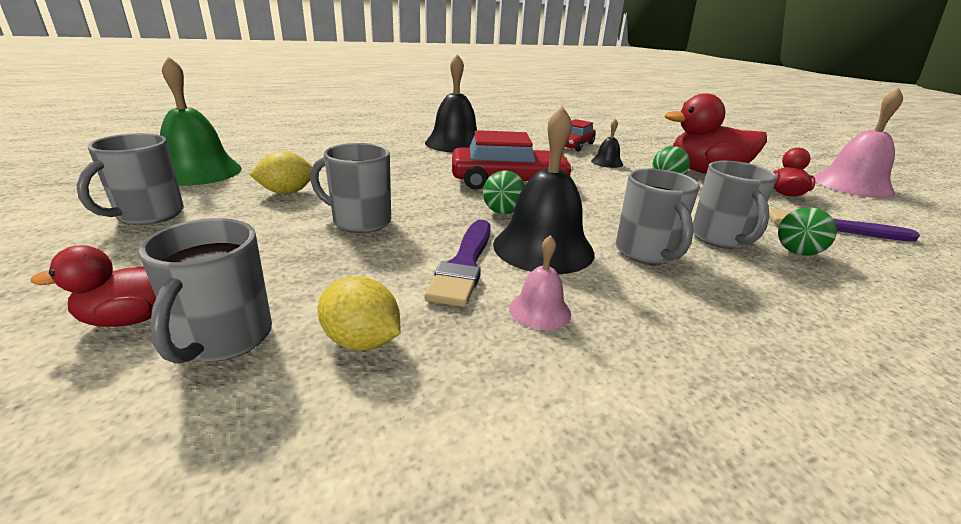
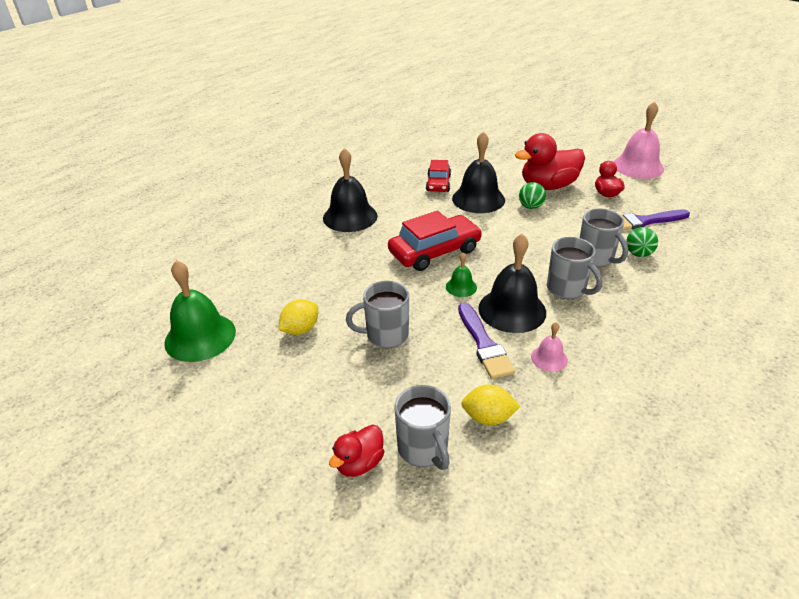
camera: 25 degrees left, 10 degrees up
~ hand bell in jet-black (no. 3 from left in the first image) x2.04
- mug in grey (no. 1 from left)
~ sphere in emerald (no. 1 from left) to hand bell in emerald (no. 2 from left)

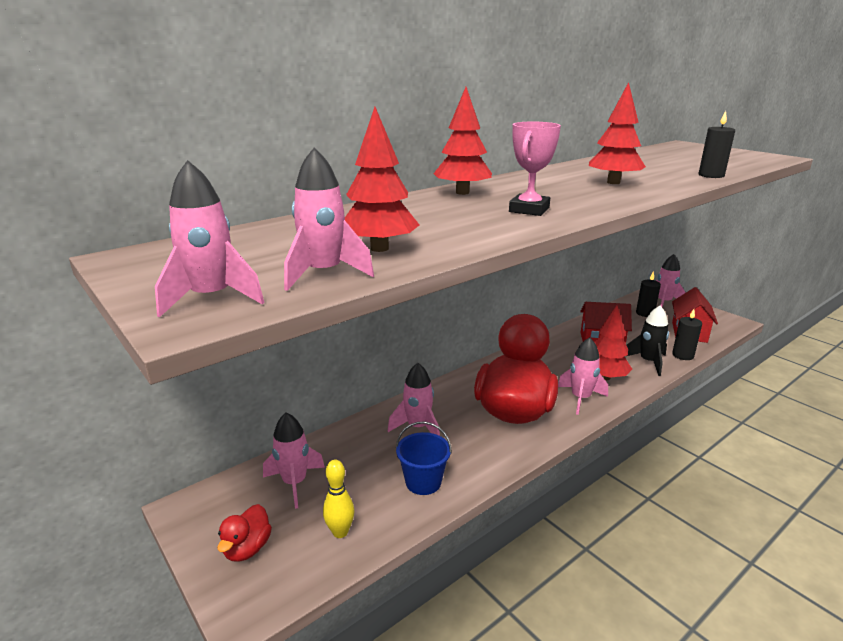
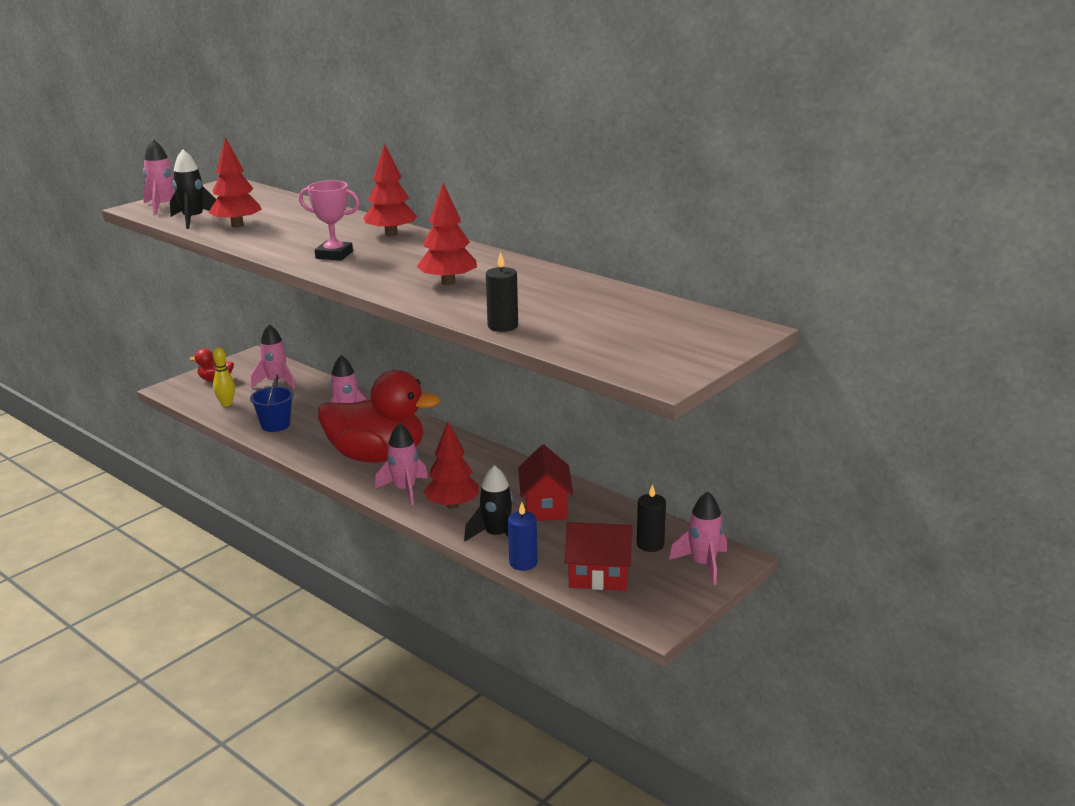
camera: 80 degrees right, 0 degrees up
~ toy rocket in rosy (no. 3 from left) to toy rocket in jet-black (no. 1 from left)
~ candle in jet-black (no. 2 from left) to candle in royal blue

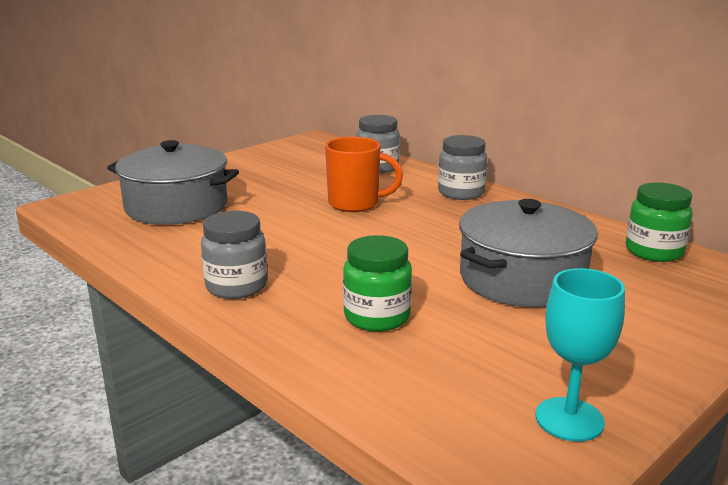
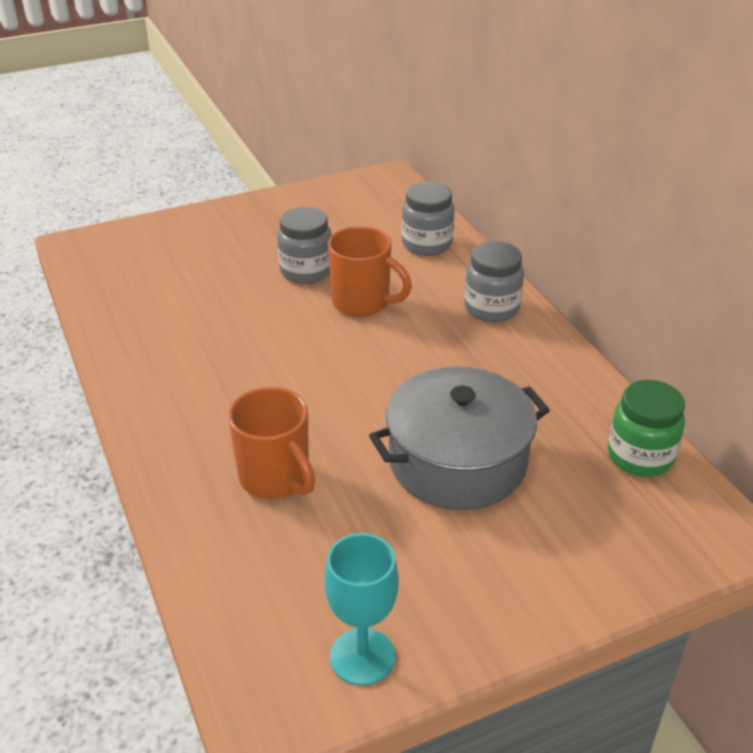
camera: 20 degrees right, 15 degrees up
- stockpot in grey (no. 1 from left)
~ jam jar in grey (no. 1 from left)
~ jam jar in emerald (no. 1 from left) to mug in orange (no. 1 from left)

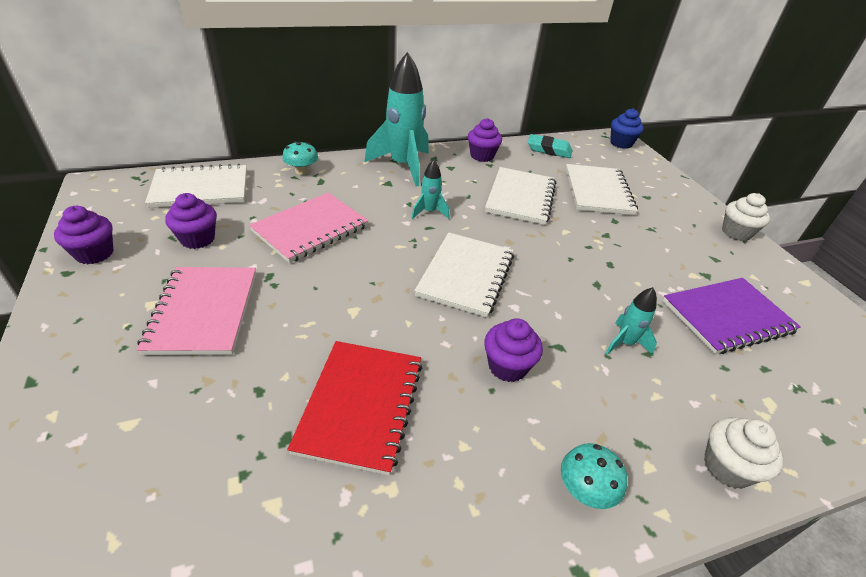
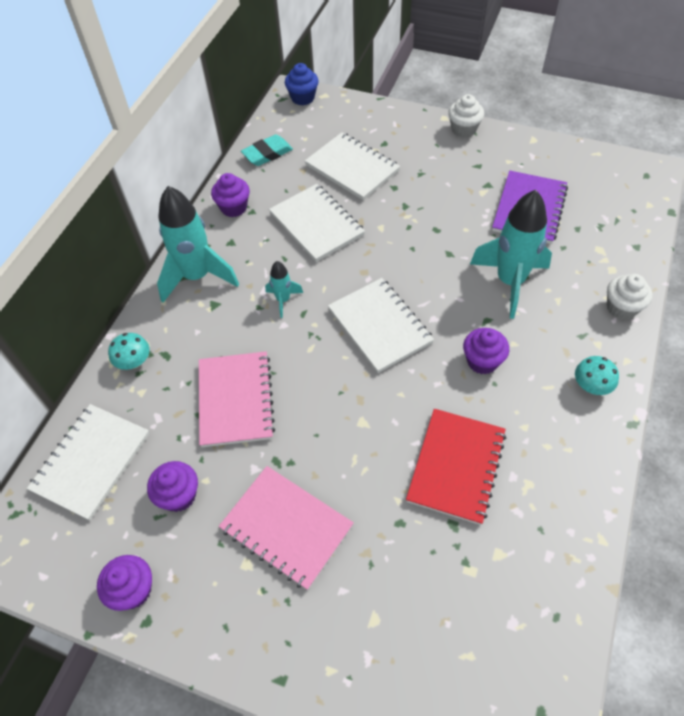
camera: 45 degrees left, 15 degrees up
~ toy rocket in teal (no. 3 from left) x2.08
~ exercise book in scarlet 60 degrees clockwise

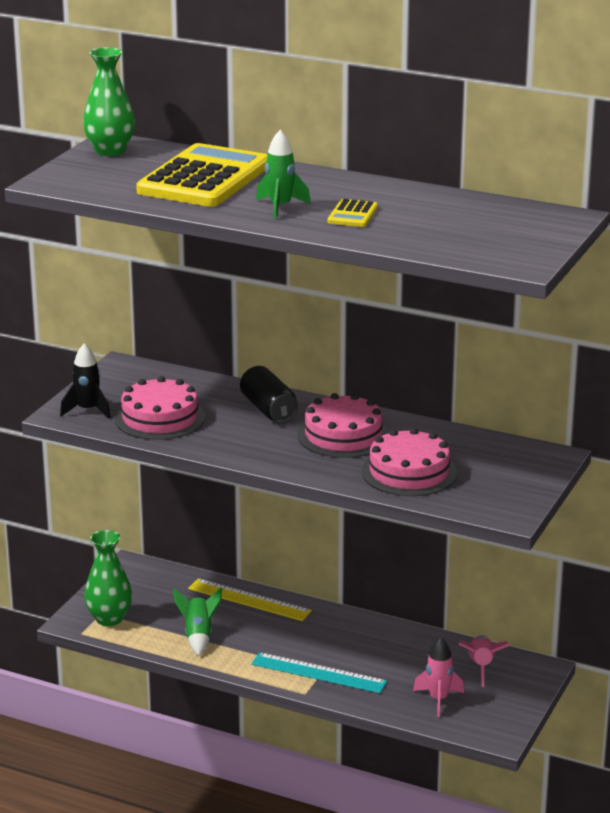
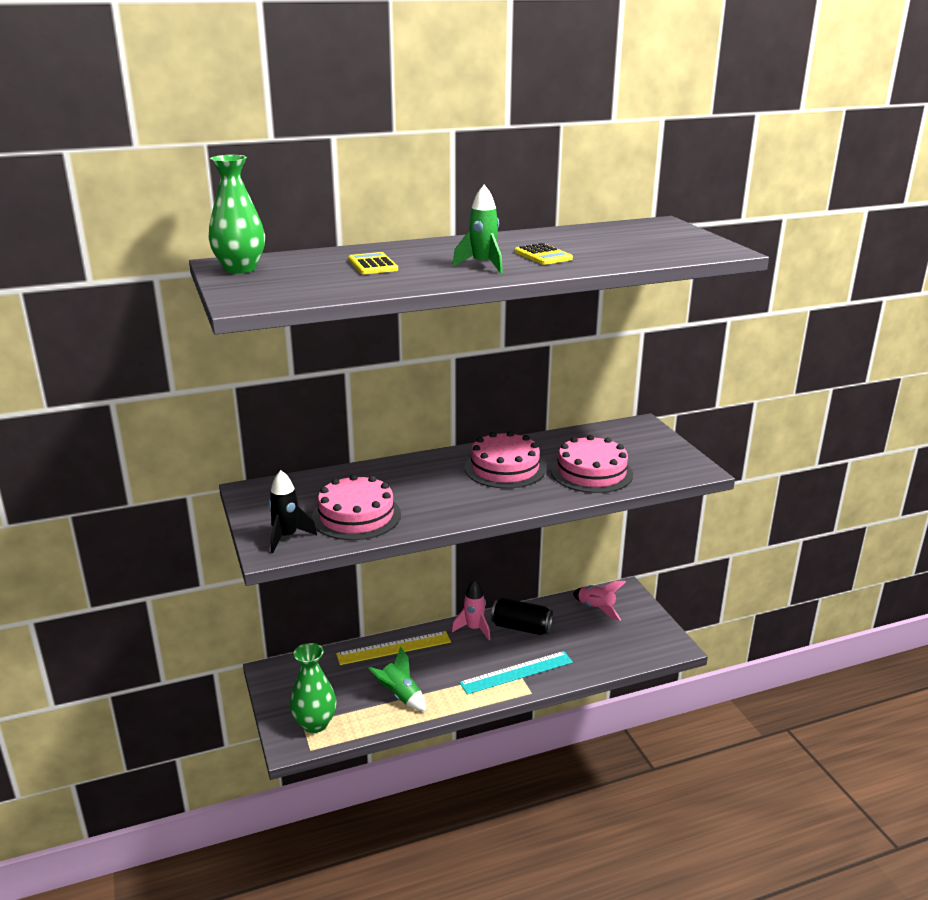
camera: 45 degrees left, 0 degrees up
~ calculator in golden (no. 1 from left) x0.42
~ can in jet-black
~ toy rocket in rosy (no. 1 from left)

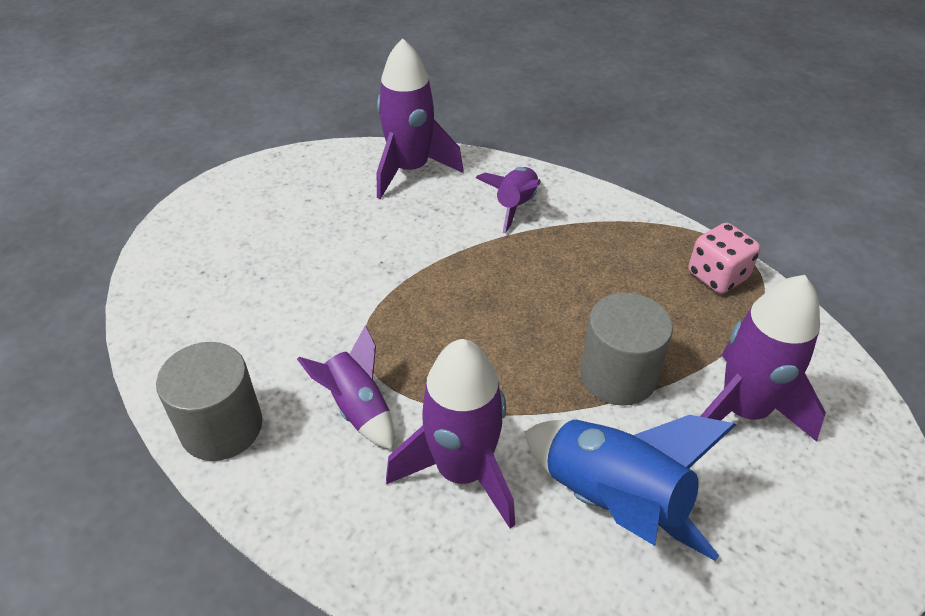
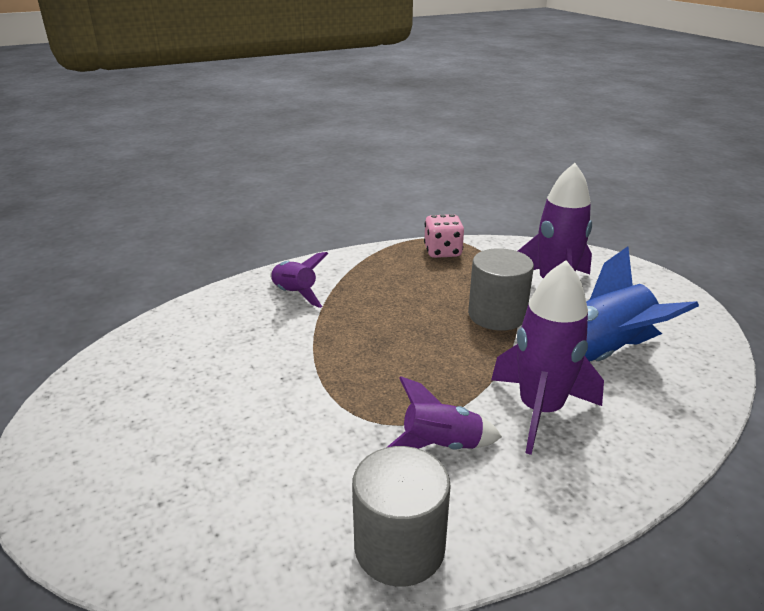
camera: 60 degrees left, 15 degrees down
- toy rocket in purple (no. 2 from left)

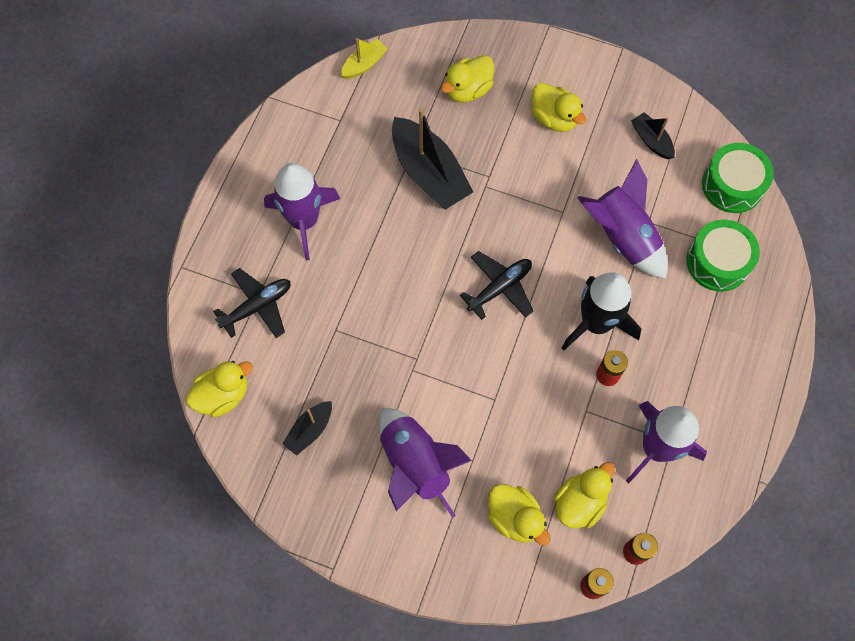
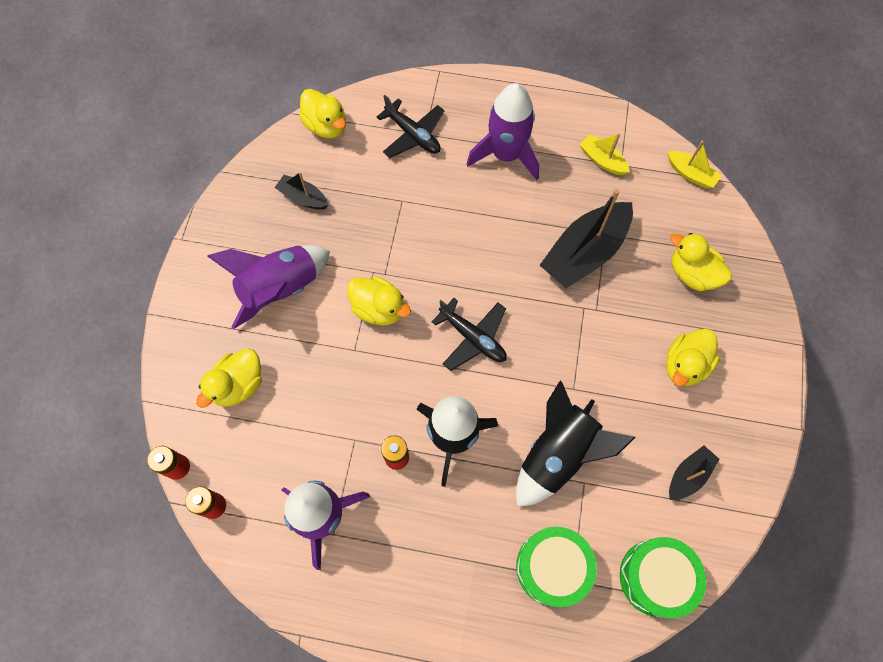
camera: 80 degrees right, 0 degrees up
~ toy rocket in purple (no. 3 from left) to toy rocket in jet-black (no. 2 from left)
~ toy duck in golden (no. 5 from left in the first image) to toy duck in golden (no. 3 from left)
+ toy boat in golden (no. 1 from left)

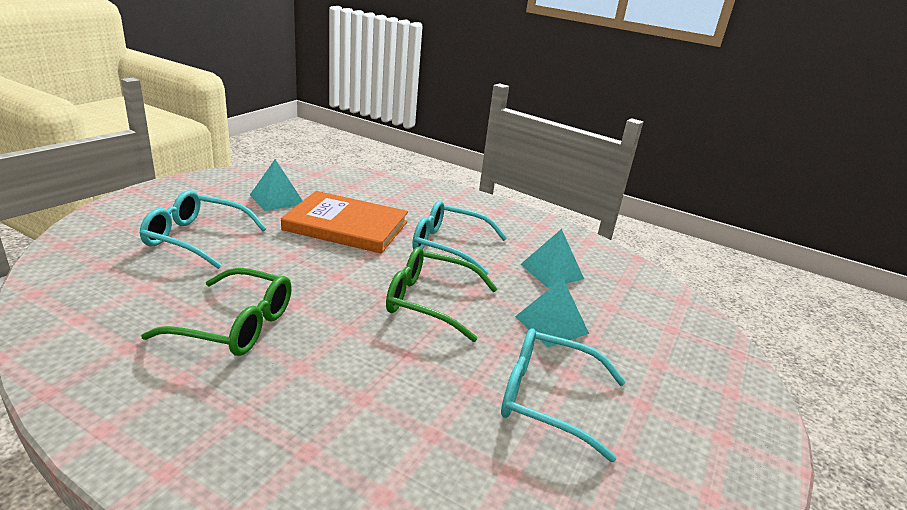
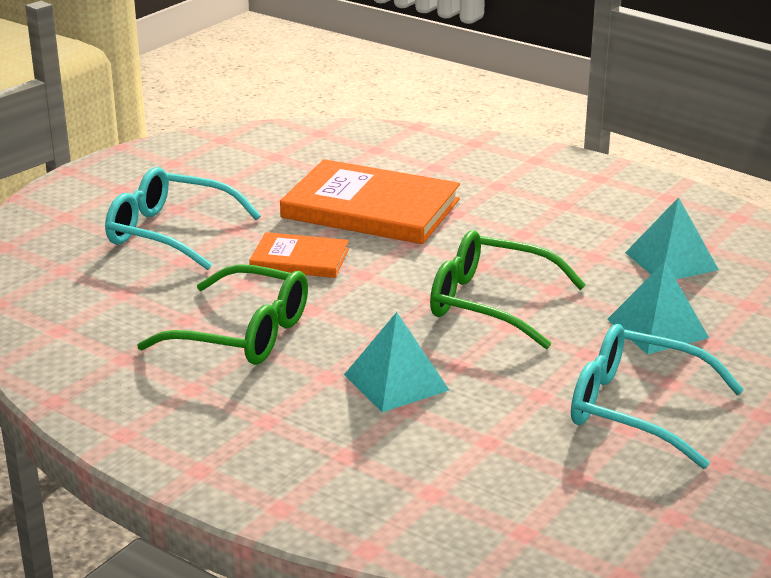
camera: 10 degrees right, 0 degrees up
~ pyramid shape in teal (no. 1 from left)
- eyeglasses in teal (no. 2 from left)
+ hardback in orange (no. 1 from left)

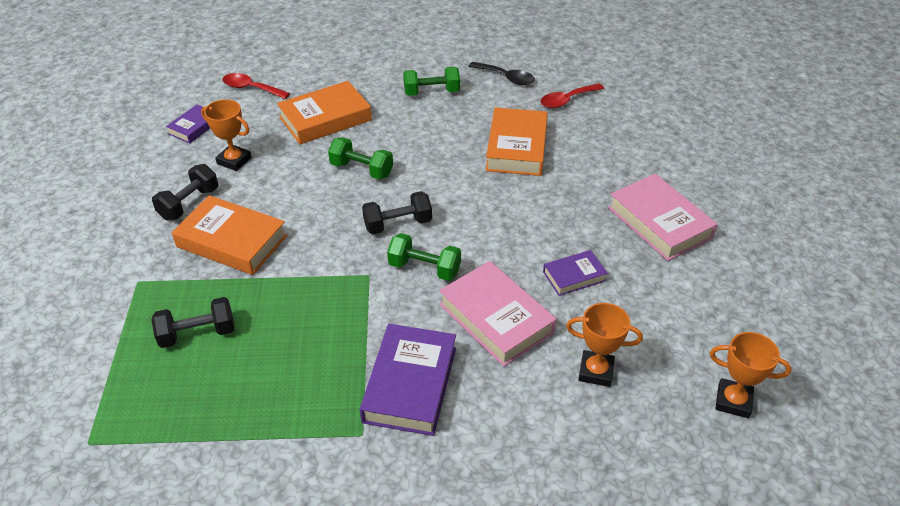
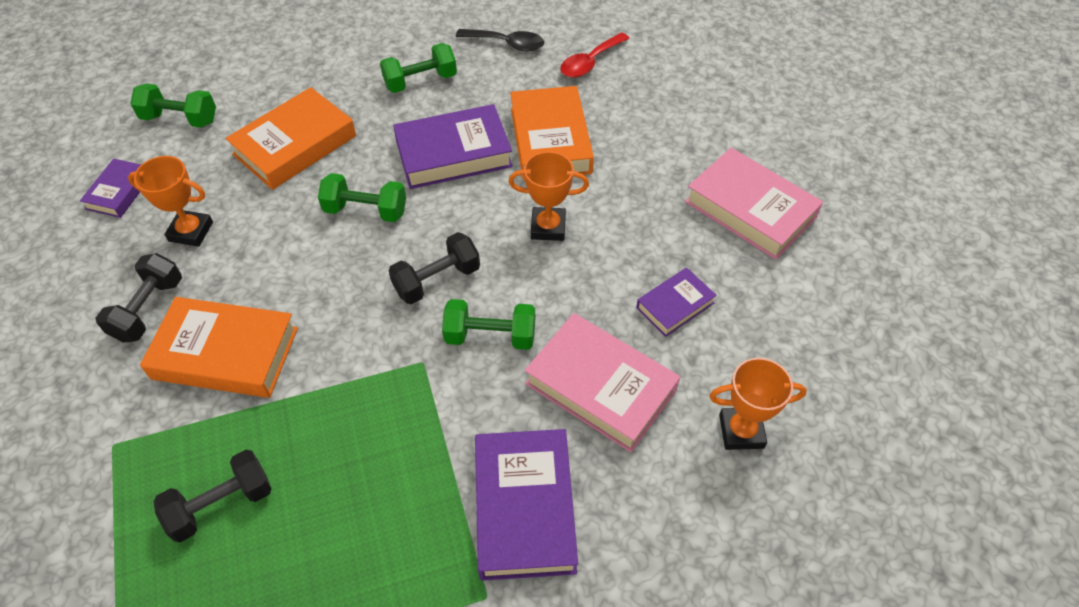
camera: 15 degrees left, 10 degrees up
~ tablespoon in scarlet (no. 1 from left) to dumbbell in emerald (no. 1 from left)
~ prize cup in orange (no. 3 from left in the first image) to prize cup in orange (no. 2 from left)
+ hardback in purple (no. 2 from left)

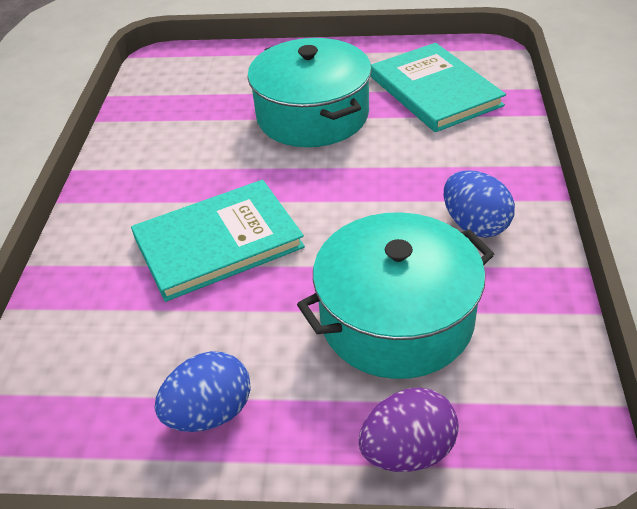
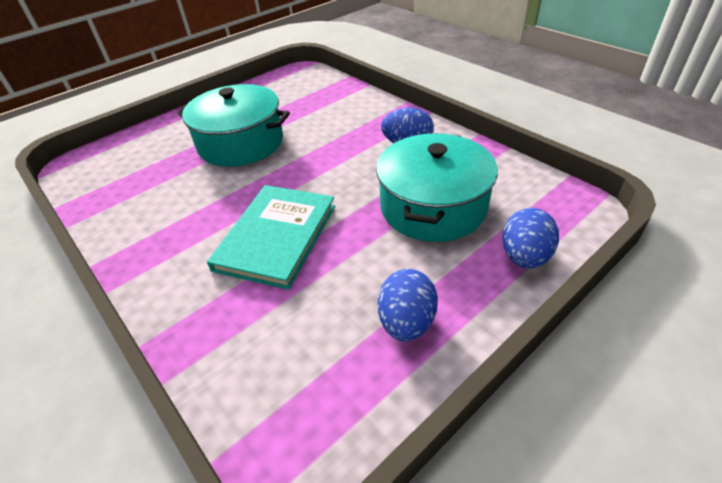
camera: 45 degrees left, 0 degrees up
- hardback in teal (no. 2 from left)
~ egg in purple to egg in royal blue (no. 3 from left)

